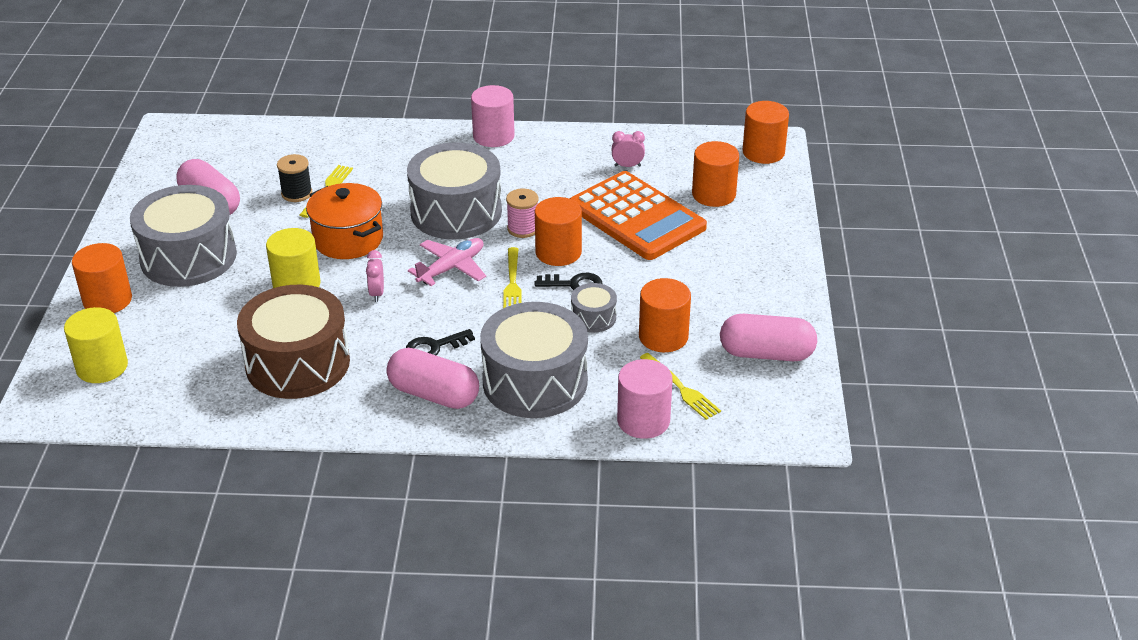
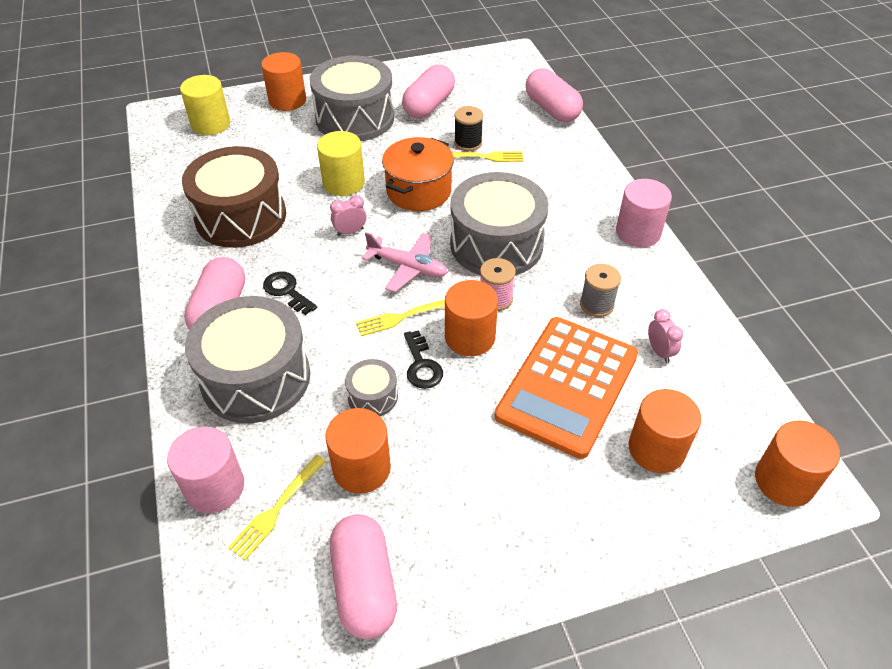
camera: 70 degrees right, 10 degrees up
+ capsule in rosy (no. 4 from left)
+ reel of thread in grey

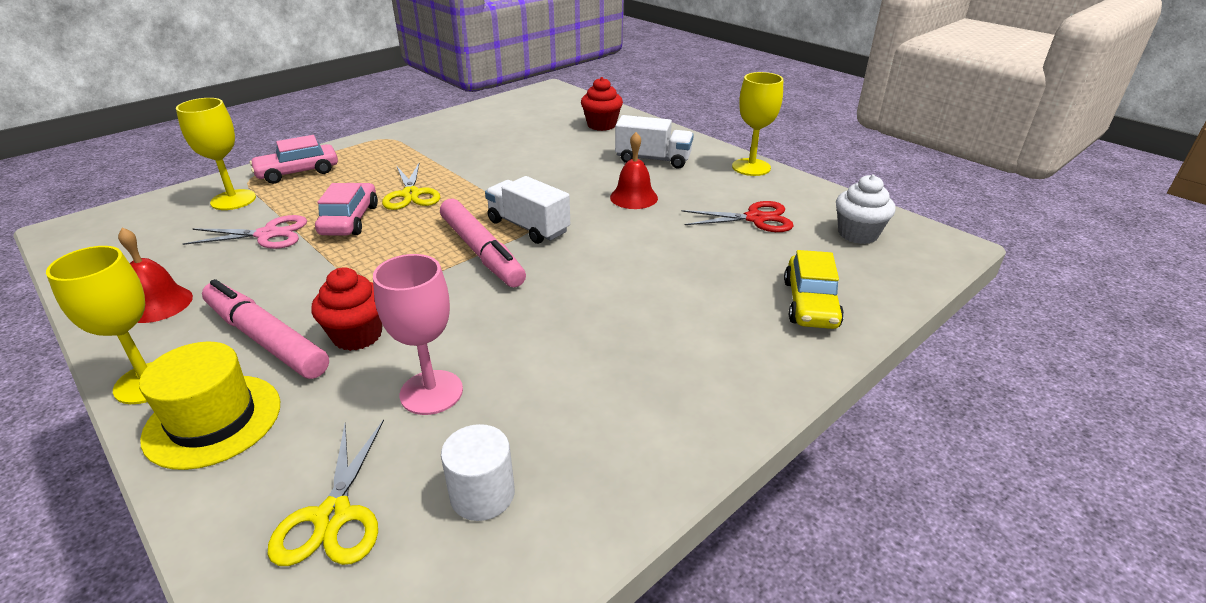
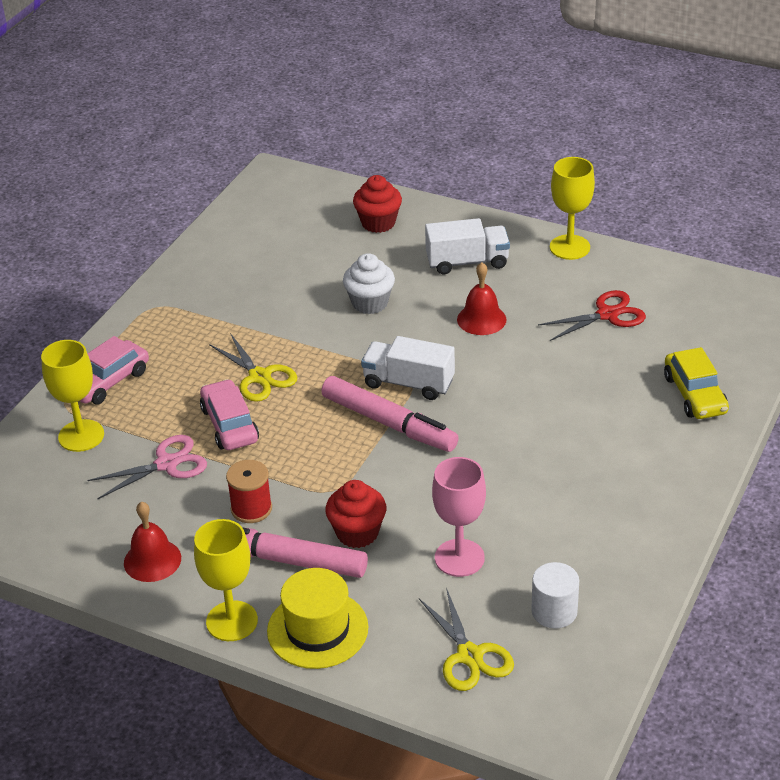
camera: 20 degrees left, 5 degrees up
~ fairy cake in snow-white
+ reel of thread in scarlet

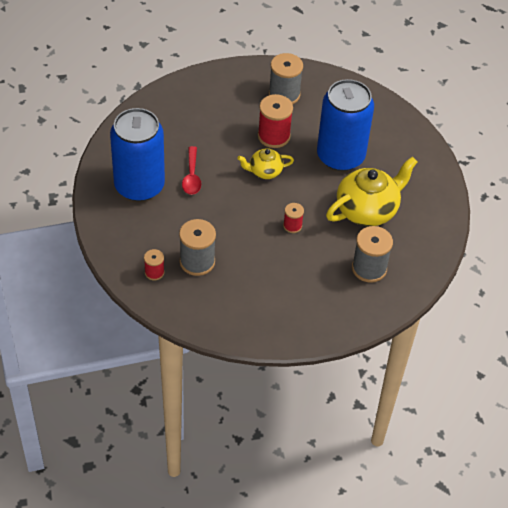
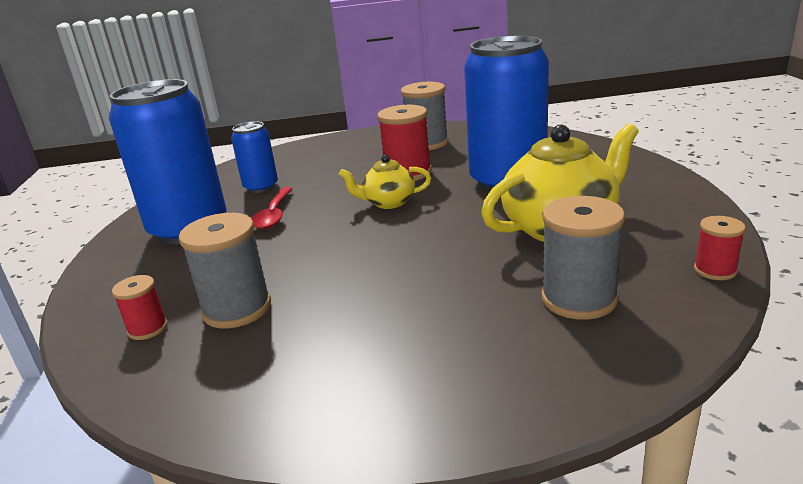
camera: 10 degrees right, 25 degrees down
~ reel of thread in scarlet (no. 3 from left)
+ can in royal blue (no. 2 from left)

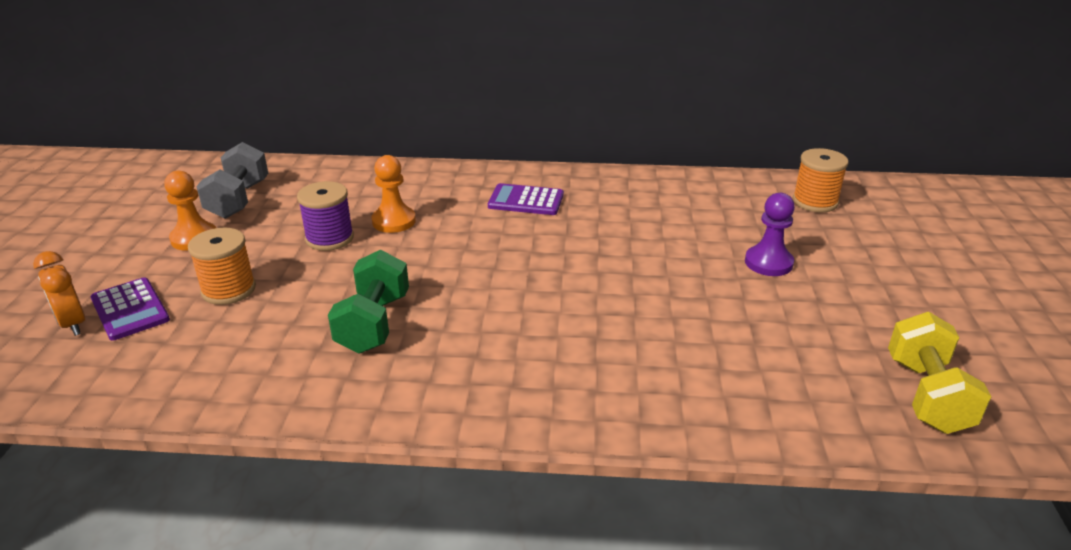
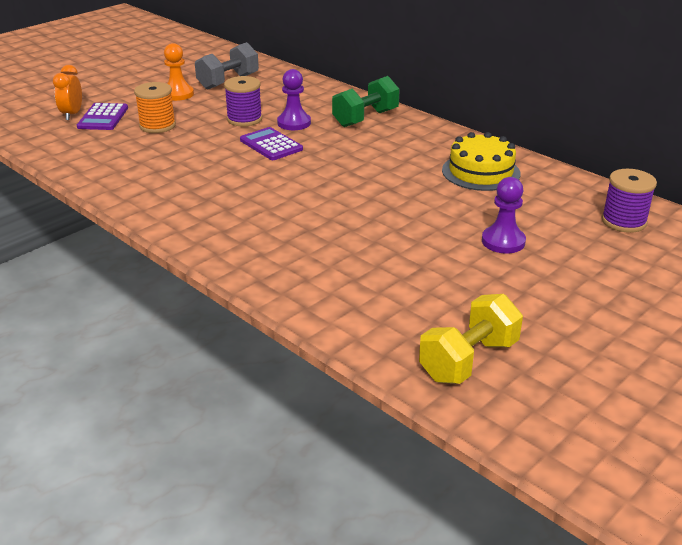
camera: 40 degrees right, 0 degrees up
~ reel of thread in orange (no. 2 from left) to reel of thread in purple (no. 2 from left)
~ pawn in orange (no. 2 from left) to pawn in purple (no. 1 from left)
~ calculator in purple (no. 2 from left)
~ dumbbell in emerald
+ layer cake in golden

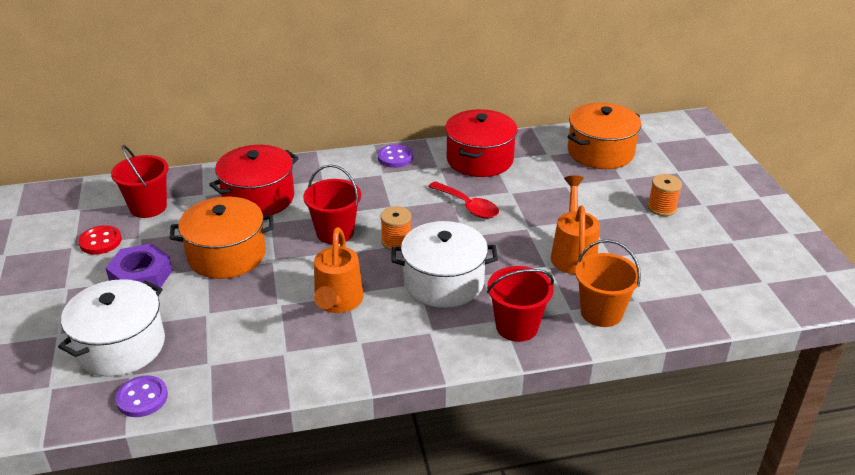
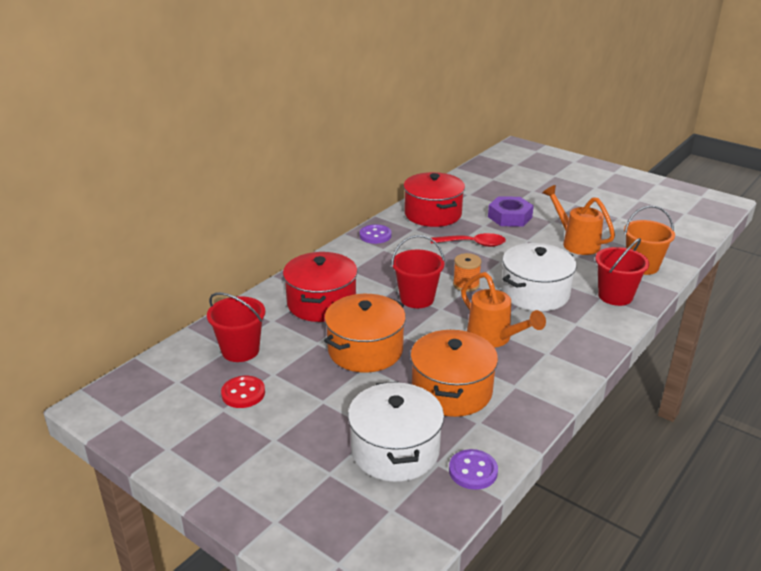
camera: 40 degrees left, 5 degrees down
~ stockpot in orange (no. 2 from left)
- reel of thread in orange (no. 2 from left)
~ nut in purple

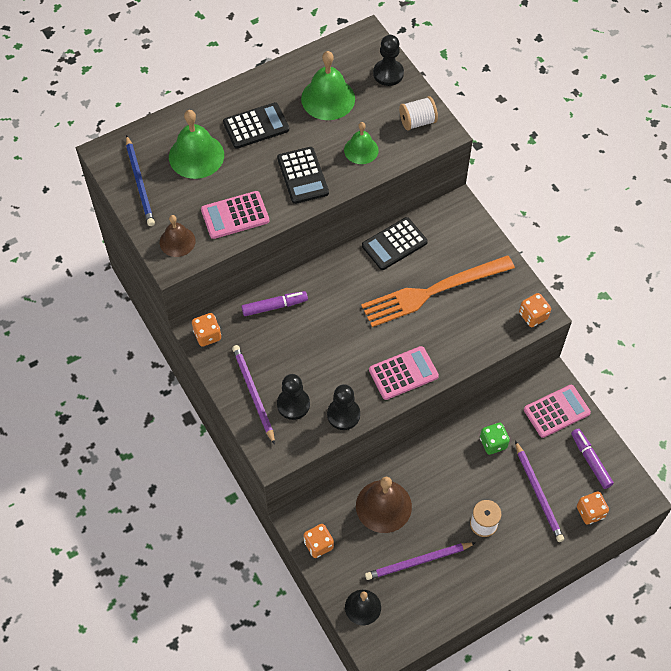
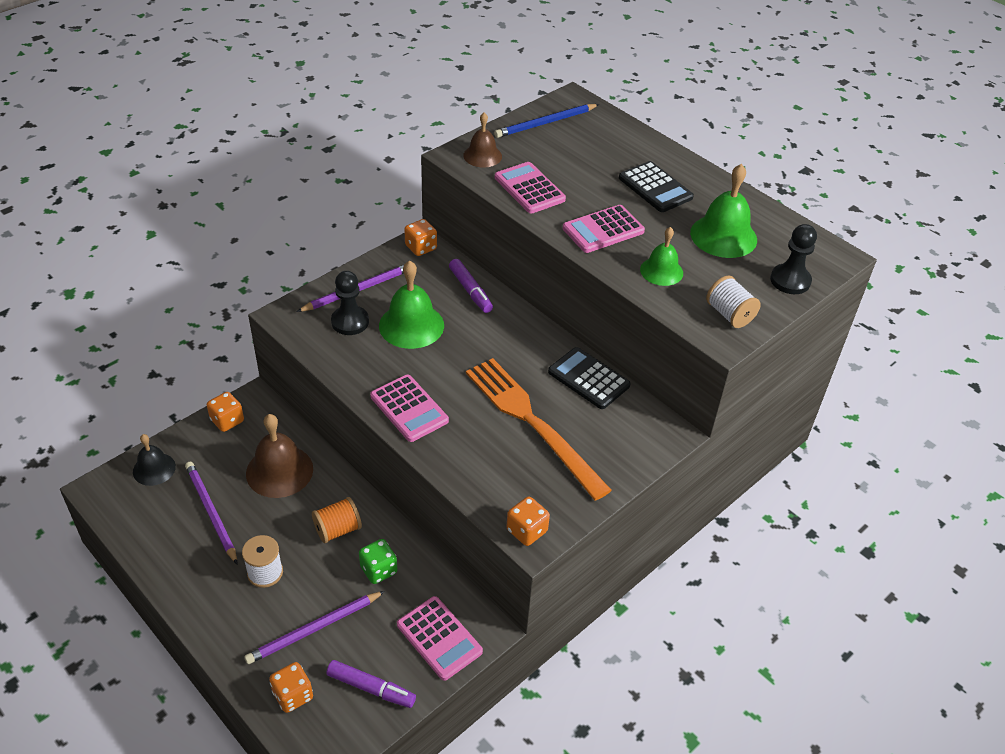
camera: 75 degrees right, 15 degrees down
~ hand bell in emerald (no. 1 from left)
~ calculator in jet-black (no. 2 from left) to calculator in rosy (no. 4 from left)
- pawn in jet-black (no. 2 from left)
~ marker pen in purple (no. 2 from left in the first image) 60 degrees clockwise
+ reel of thread in orange

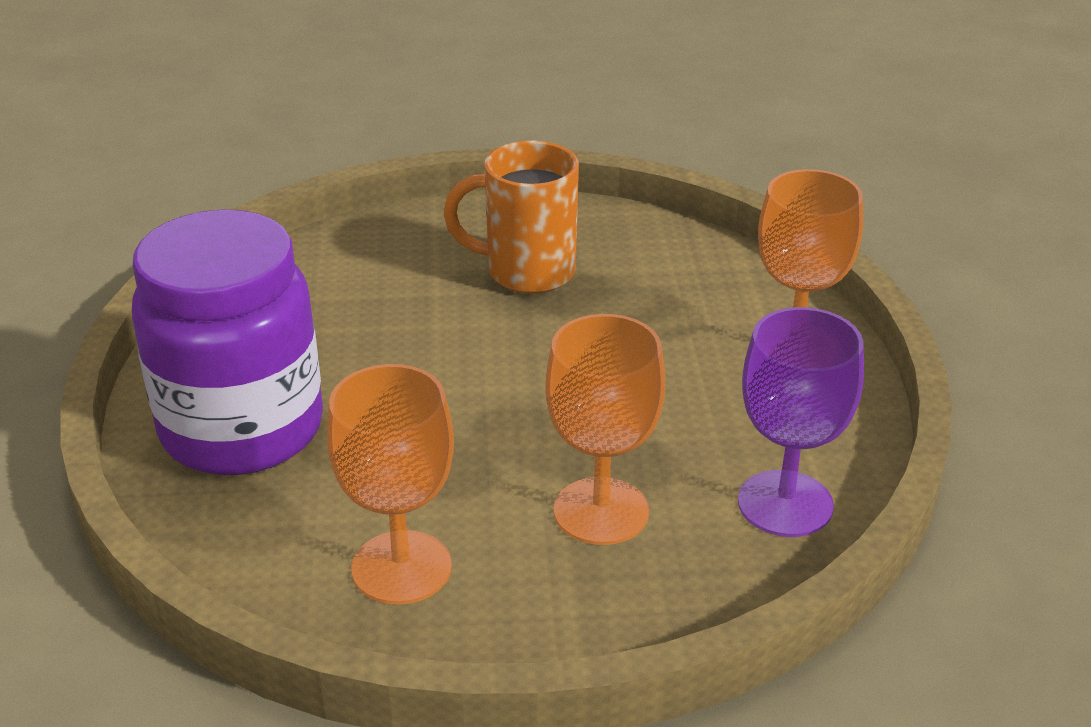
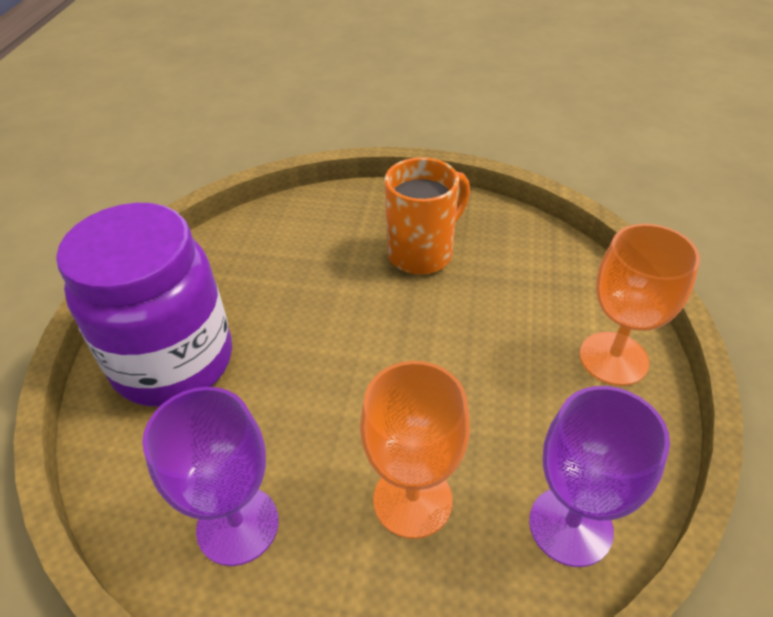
camera: 15 degrees right, 10 degrees up
~ mug in orange 120 degrees clockwise
~ wine glass in orange (no. 1 from left) to wine glass in purple (no. 1 from left)

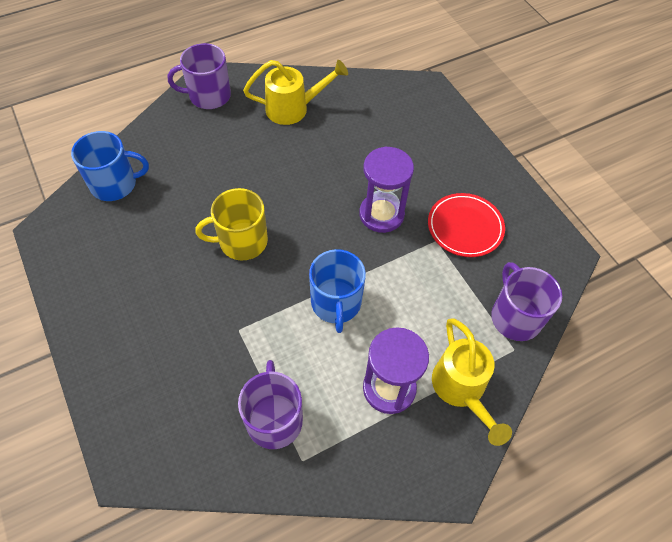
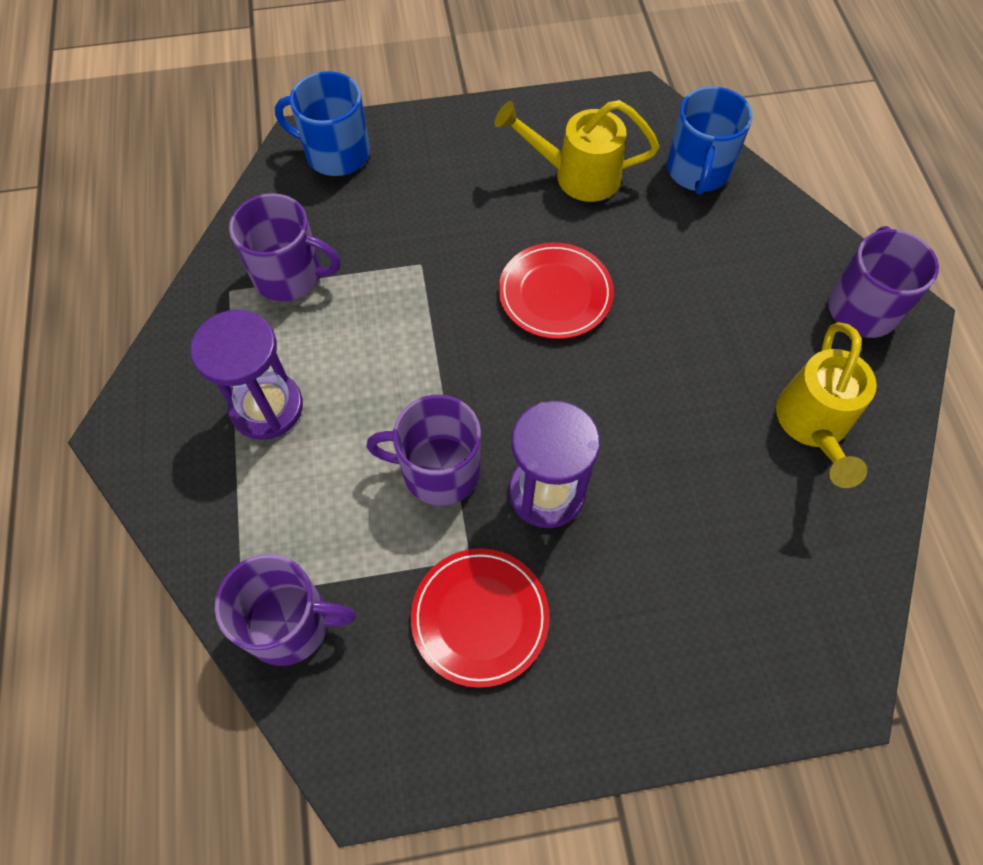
camera: 110 degrees right, 5 degrees up
~ mug in golden to plate in scarlet (no. 2 from left)
~ mug in royal blue (no. 2 from left in the first image) to mug in royal blue (no. 1 from left)
~ sprinkling can in golden (no. 2 from left in the first image) to sprinkling can in golden (no. 1 from left)
+ mug in purple (no. 3 from left)

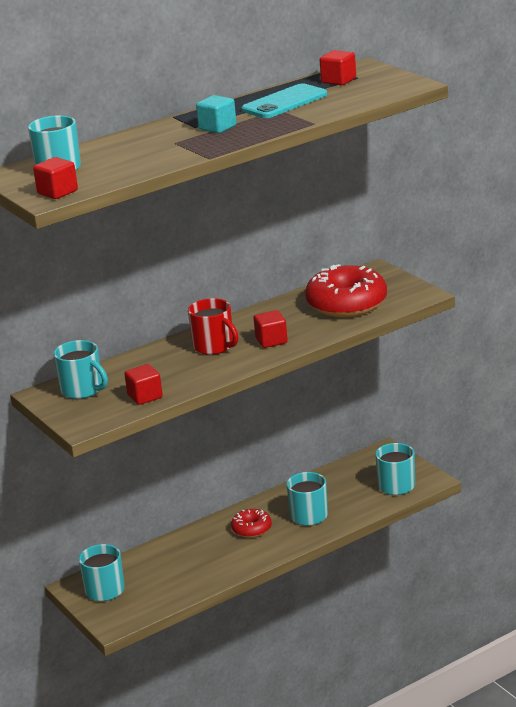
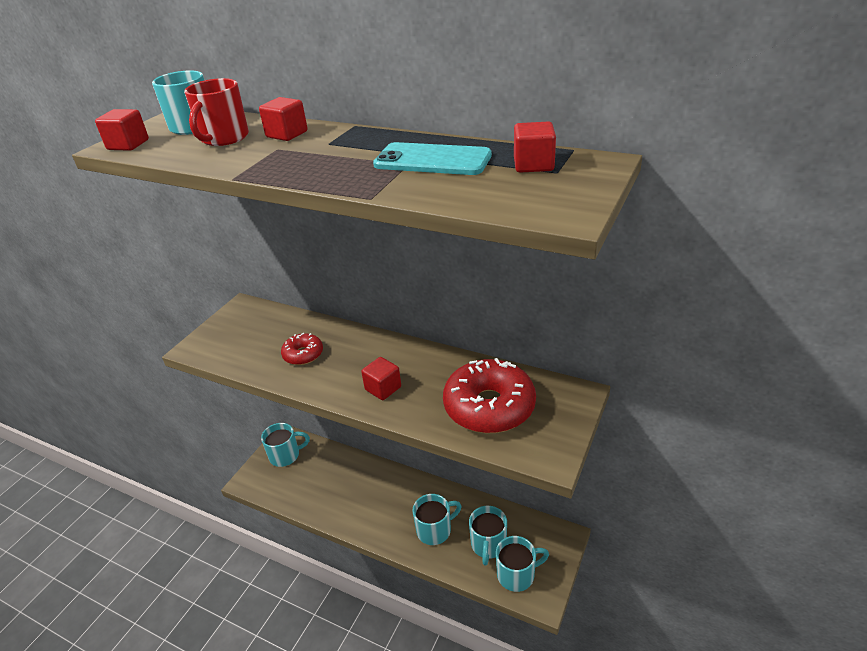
camera: 60 degrees right, 10 degrees up
- block in teal
~ mug in scarlet
~ mug in teal (no. 2 from left in the first image) to mug in teal (no. 4 from left)
~ block in scarlet (no. 2 from left)
~ donut in scarlet (no. 1 from left)

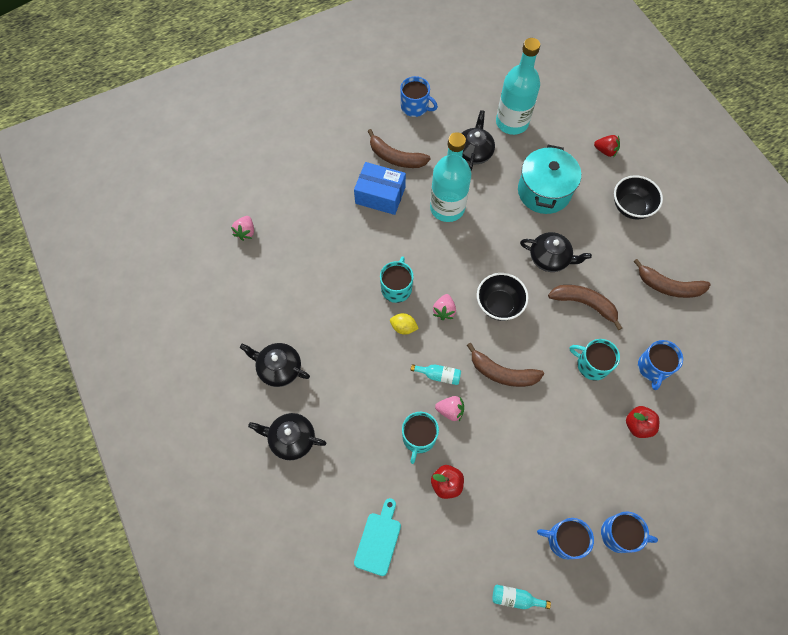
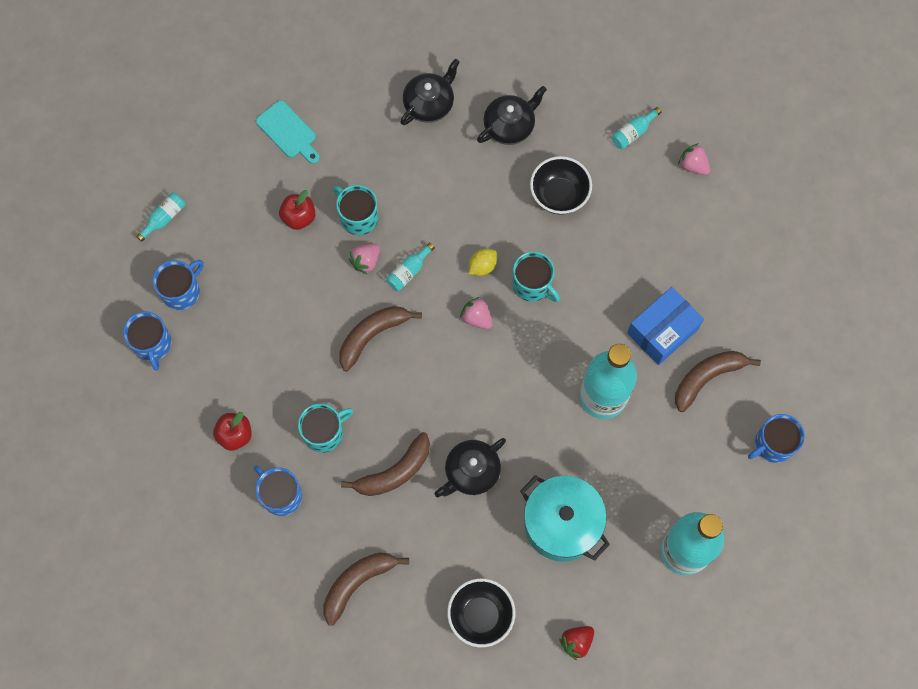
camera: 120 degrees right, 5 degrees up
- teapot in jet-black (no. 3 from left)
~ bowl in jet-black (no. 1 from left in the first image) to bowl in jet-black (no. 2 from left)
~ mug in royal blue (no. 3 from left in the first image) 60 degrees counterclockwise
+ bottle in teal (no. 4 from left)

